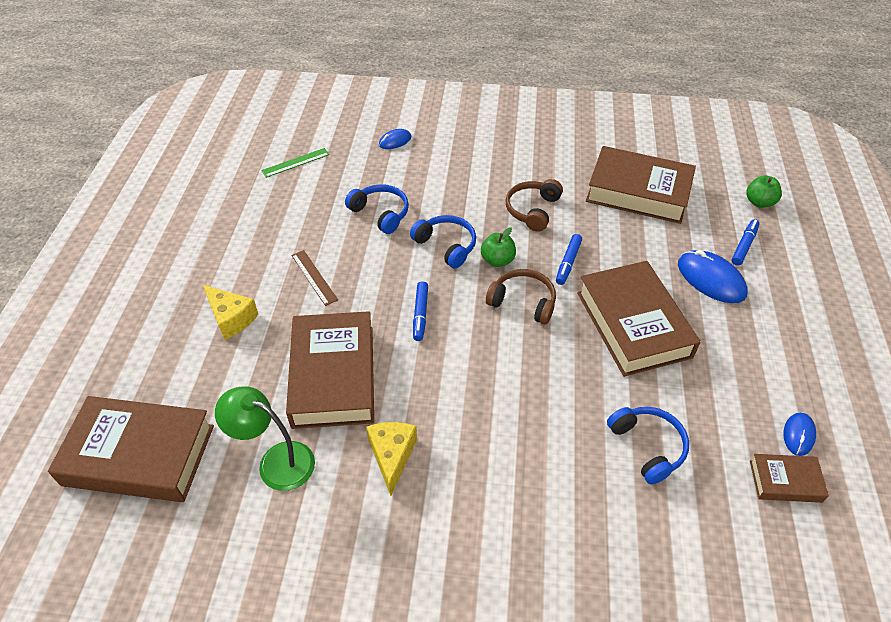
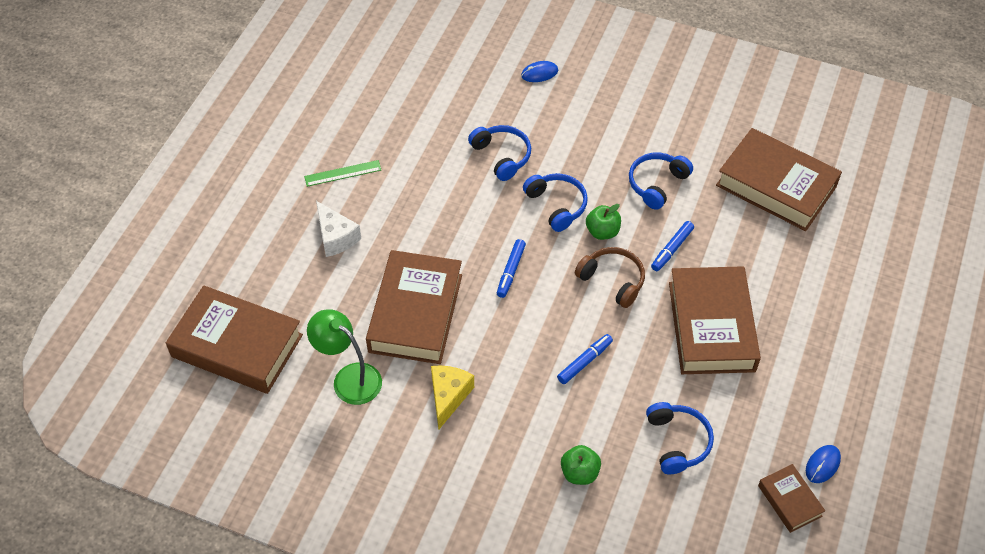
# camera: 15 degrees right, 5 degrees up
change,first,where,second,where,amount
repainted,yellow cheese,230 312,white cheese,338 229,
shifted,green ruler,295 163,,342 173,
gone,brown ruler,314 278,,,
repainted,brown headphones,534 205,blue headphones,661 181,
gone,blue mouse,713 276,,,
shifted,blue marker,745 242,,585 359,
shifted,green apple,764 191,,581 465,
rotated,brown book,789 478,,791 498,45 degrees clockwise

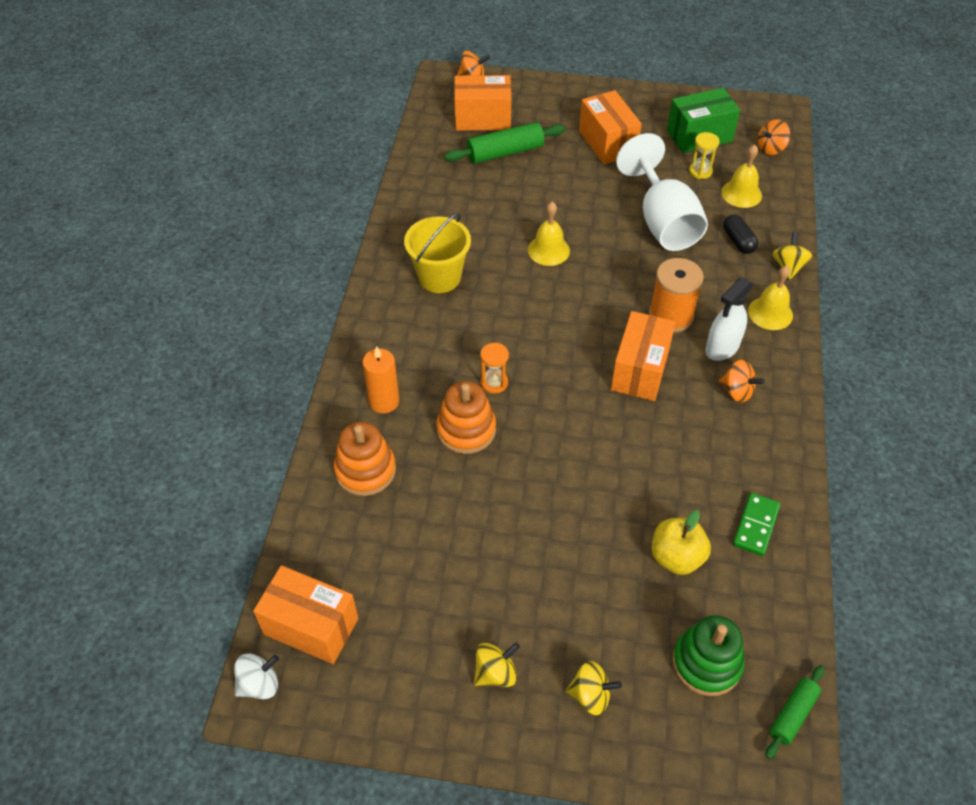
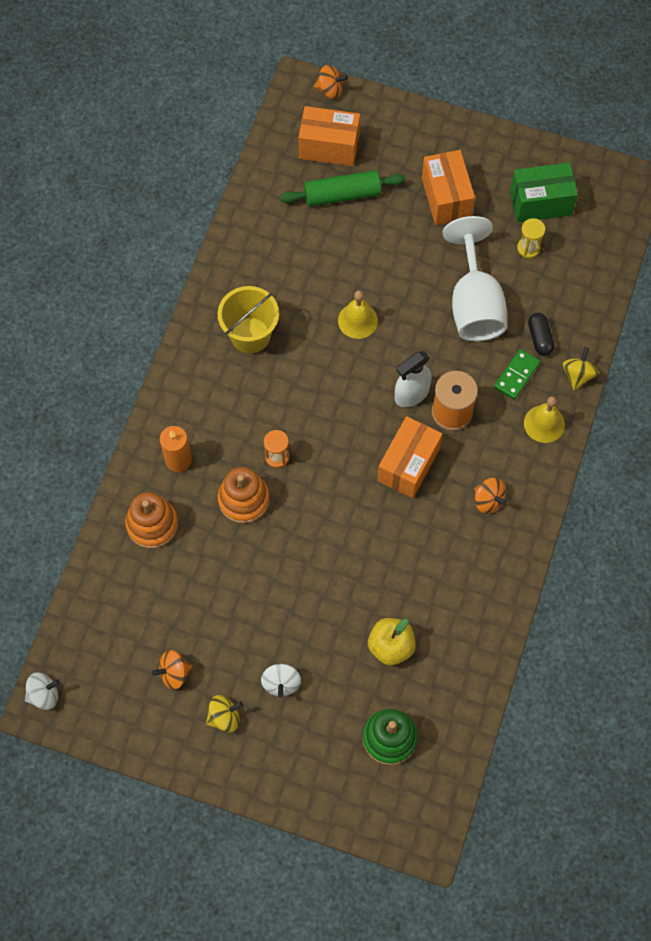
# camera: 10 degrees right, 15 degrees up
change,first,where,second,where,amount
gone,orange box,305 614,,,
gone,yellow spinning top,594 688,,,
shifted,white spray bottle,729 319,,413 379,
gone,yellow bell,741 176,,,
shifted,green domino,756 524,,517 374,
shifted,orange spinning top,773 137,,172 670,
gone,green rolling pin,794 712,,,
new,,,white spinning top,281 681,

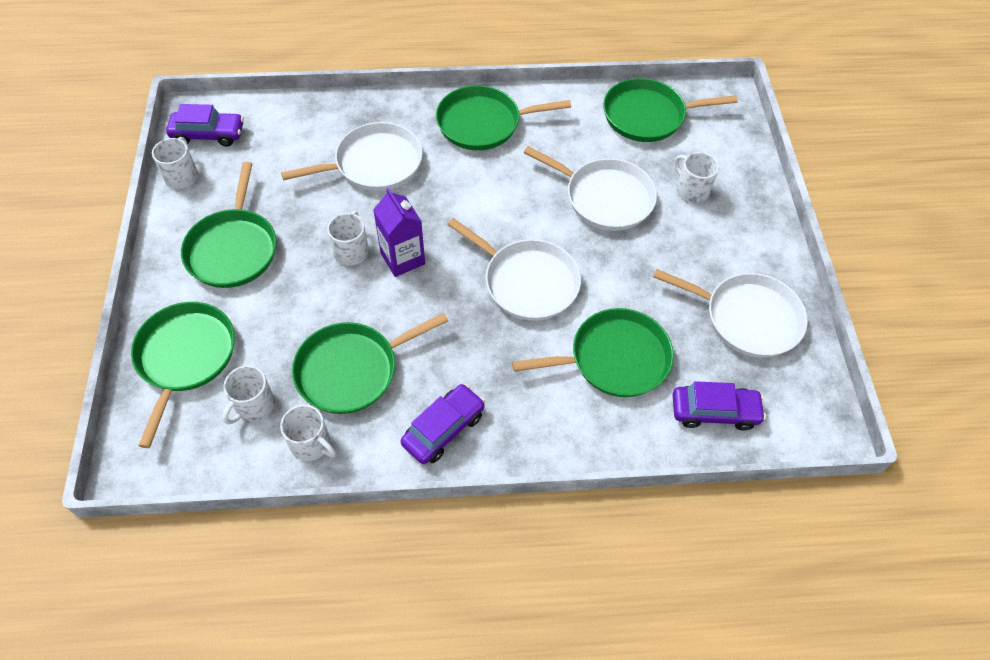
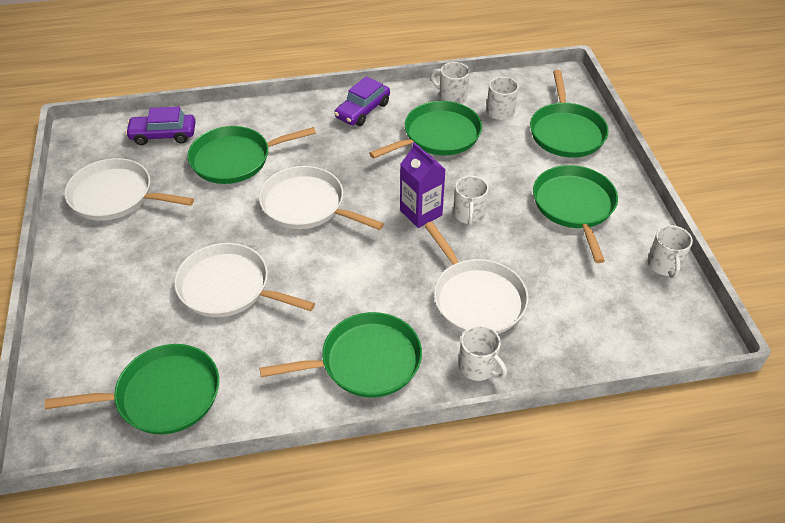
# camera: 175 degrees right, 10 degrees down
change,first,where,second,where,amount
gone,purple car,205 125,,,
rotated,white pan,352 156,,476 278,90 degrees counterclockwise
shifted,white mug,696 177,,483 353,

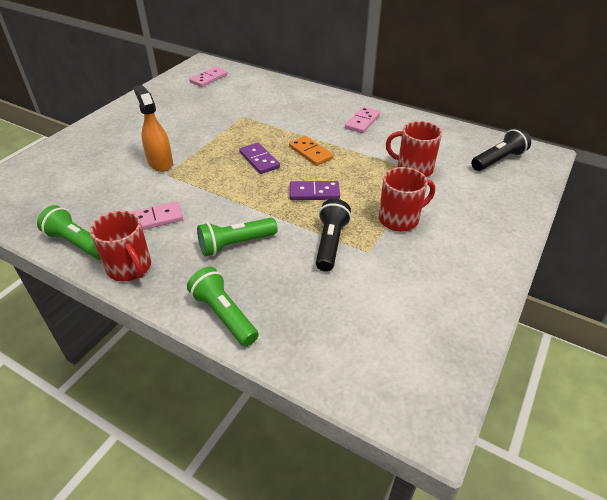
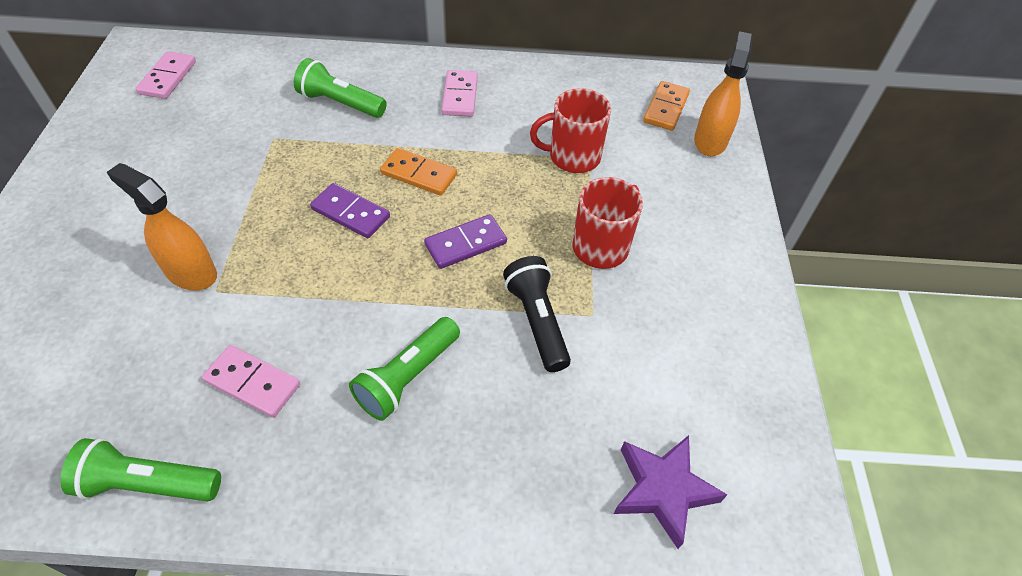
# camera: 30 degrees left, 10 degrees up
change,first,where,second,where,amount
gone,red mug,120 246,,,
rotated,pink domino,157 216,,251 381,75 degrees clockwise
shifted,green flashlight,222 307,,340 88,
swapped,black flashlight,501 149,orange domino,666 106,
new,,,purple star,670 492,
new,,,orange spray bottle,723 93,

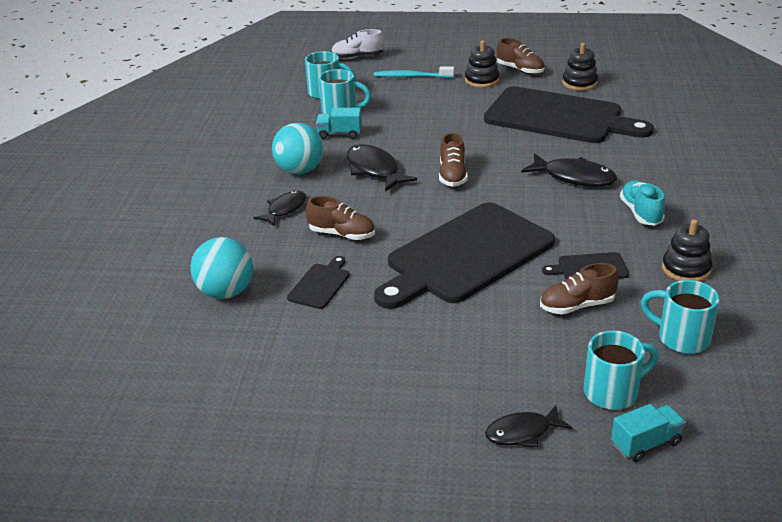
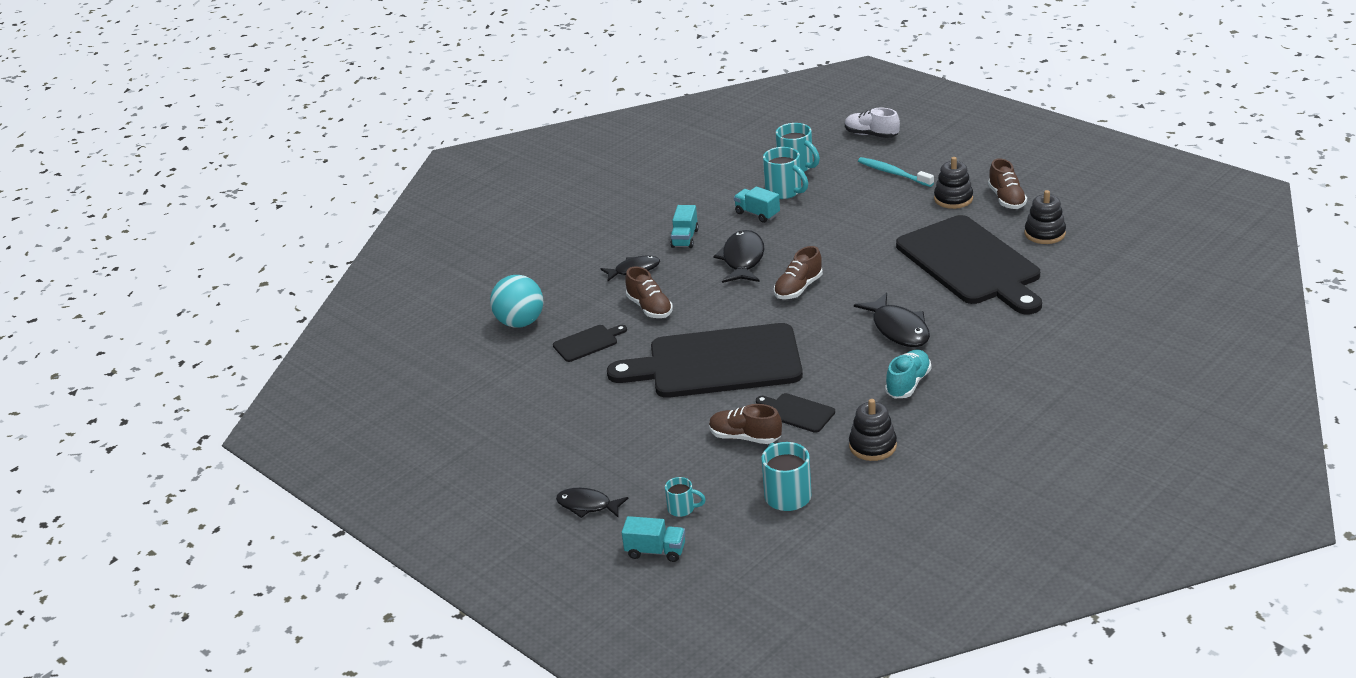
# camera: 40 degrees right, 0 degrees up
change,first,where,second,where,amount
swapped,turquoise ball,297 148,turquoise truck,684 226,
scaled,turquoise mug,621 370,,685 497,x0.58

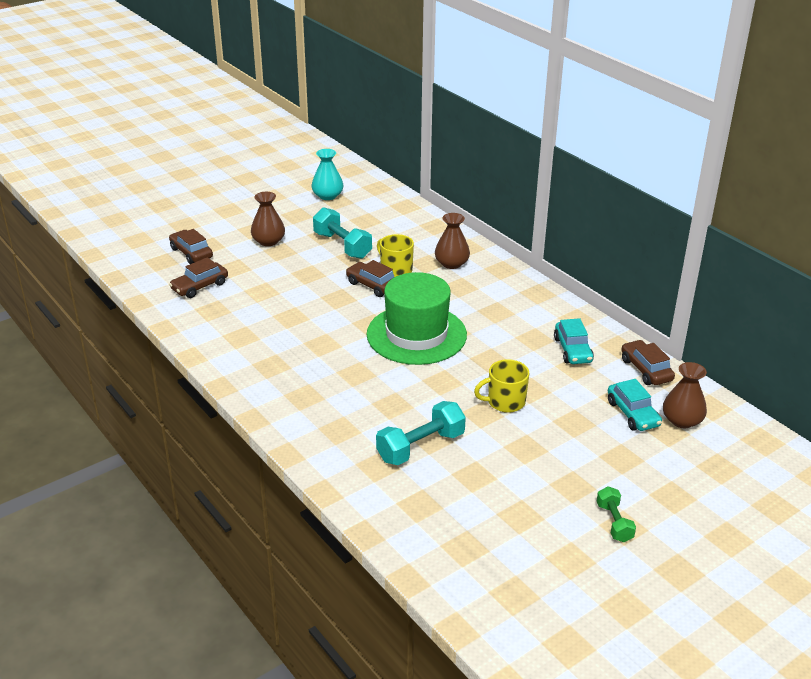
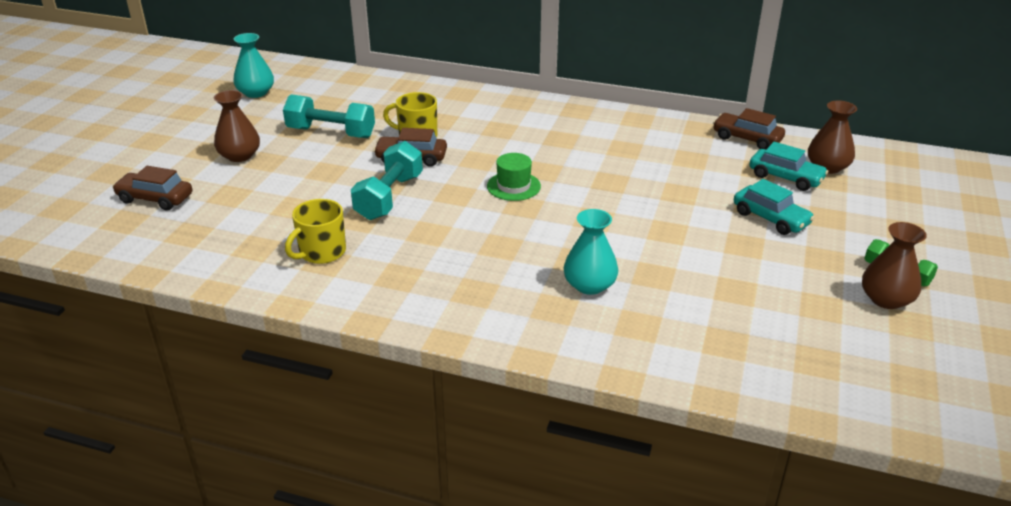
# camera: 35 degrees left, 0 degrees up
change,first,where,second,where,amount
gone,brown car,198 277,,,
scaled,green hat,417 318,,514 177,x0.45
shifted,turquoise dumbbell,421 433,,387 180,
shifted,brown vase,452 241,,894 265,
shifted,yellow mug,501 386,,315 231,
shifted,turquoise car,574 341,,774 207,
new,,,turquoise vase,591 252,

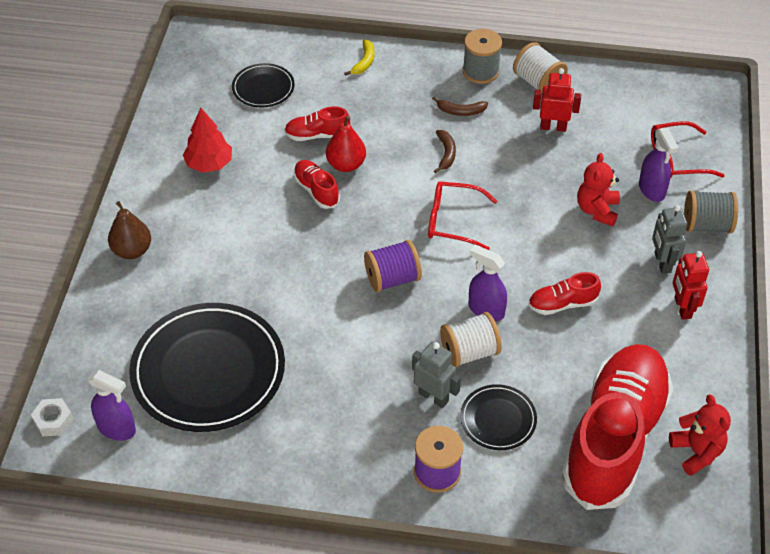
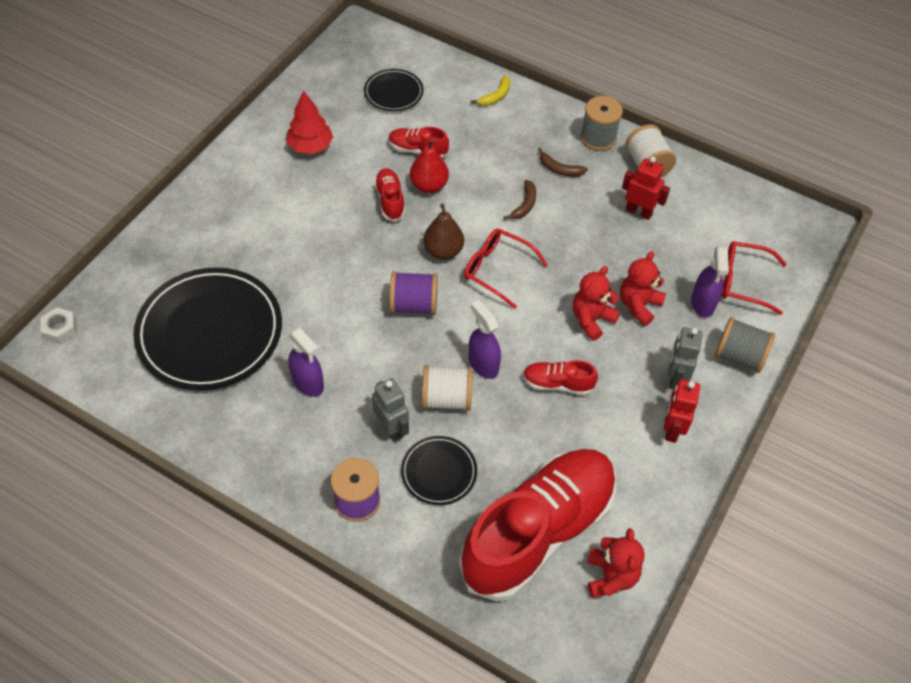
# camera: 20 degrees right, 5 degrees up
change,first,where,second,where,amount
shifted,purple spray bottle,112 405,,306 362,
shifted,brown pear,129 230,,443 232,
new,,,red teddy bear,597 303,

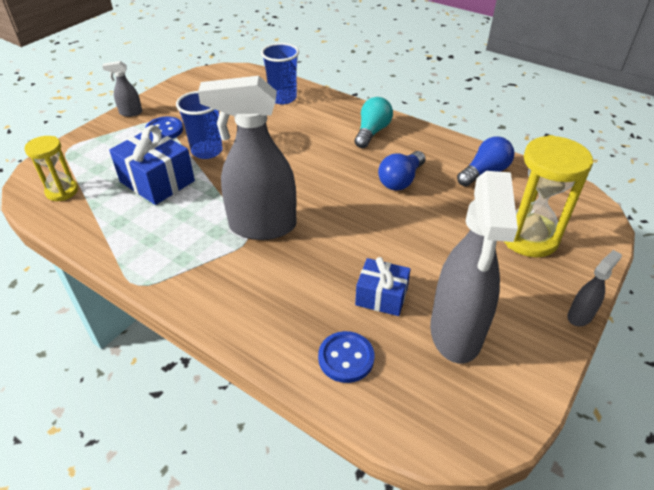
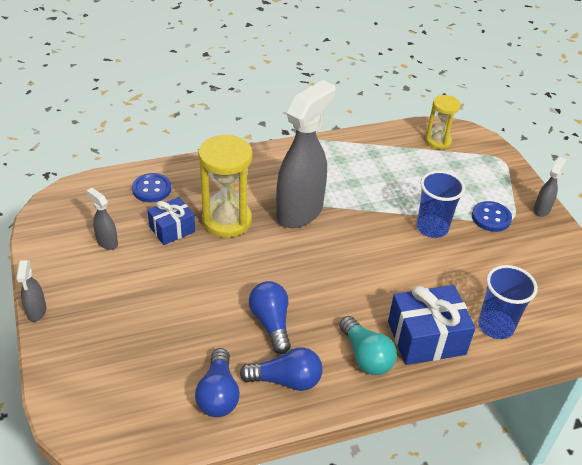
# camera: 125 degrees right, 0 degrees up
change,first,where,second,where,amount
shifted,blue gift,152 165,,432 325,
scaled,grey spray bottle,474 267,,102 219,x0.43
shifted,yellow hourglass,548 196,,225 186,
new,,,blue light bulb,281 369,

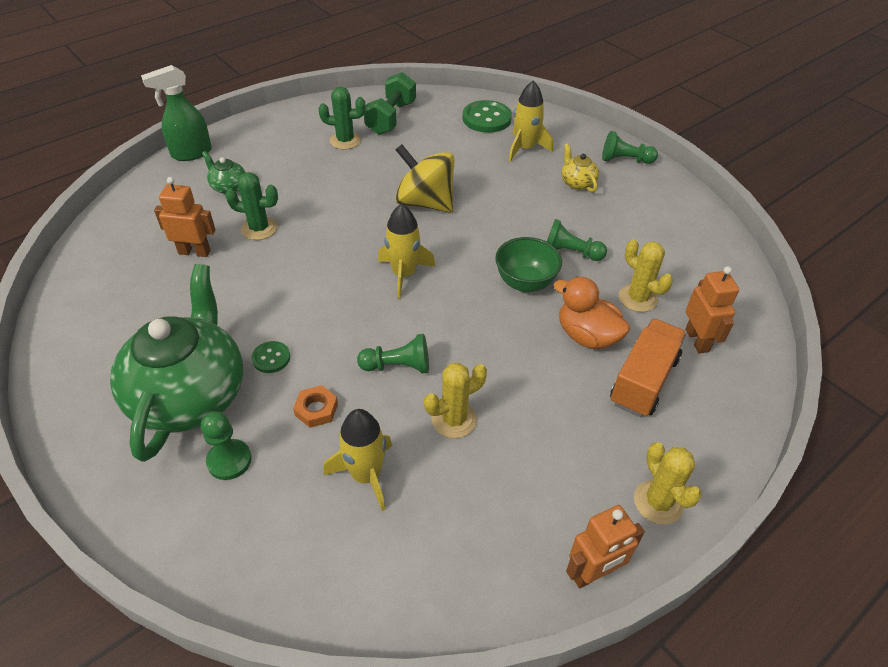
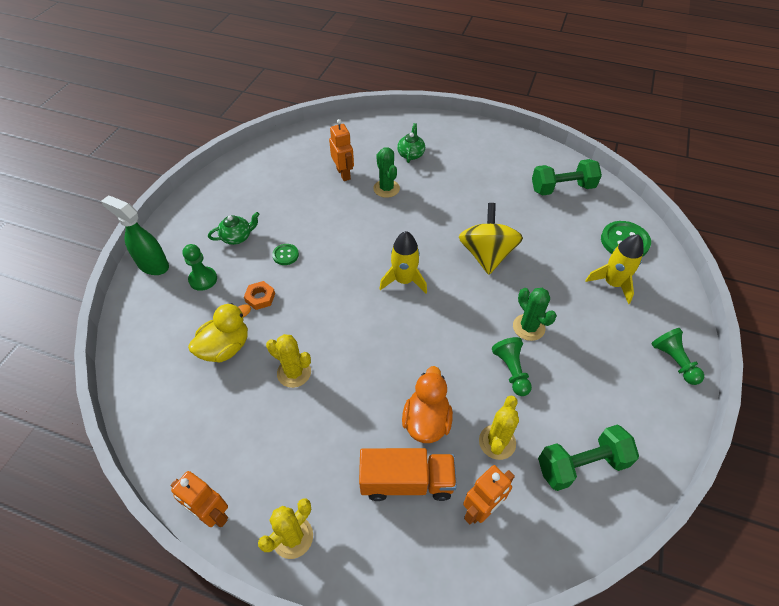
# camera: 60 degrees right, 5 degrees up
change,first,where,second,where,amount
scaled,green teapot,176 363,,234 228,x0.41
shifted,green spray bottle,176 113,,135 235,
shifted,green cactus,341 118,,535 314,
swapped,yellow rocket,358 460,yellow duck,219 333,
gone,green pawn,393 353,,,
gone,green bowl,528 264,,,
gone,yellow teapot,580 168,,,
new,,,green dumbbell,588 458,

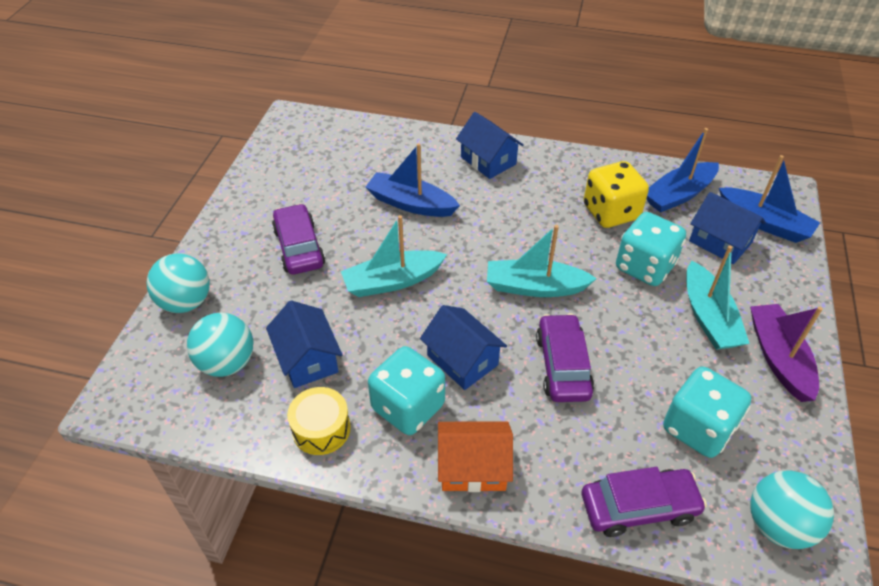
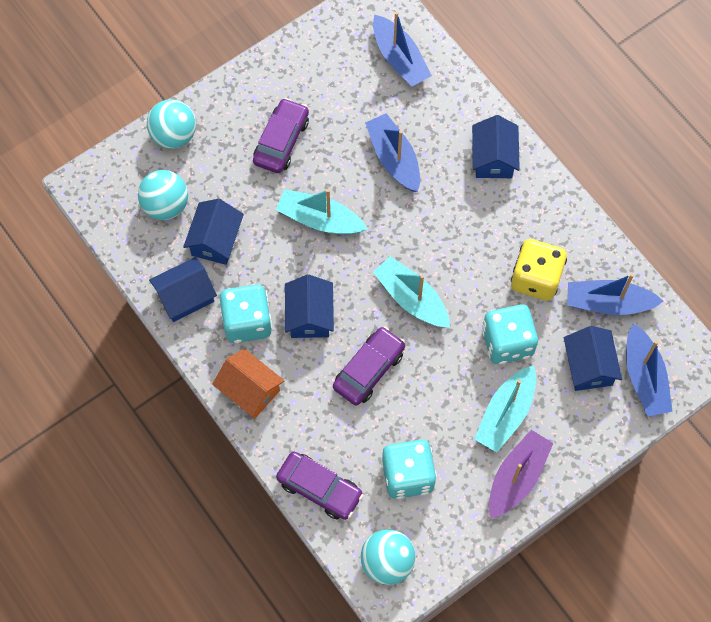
# camera: 40 degrees right, 20 degrees up
change,first,where,second,where,amount
swapped,yellow drum,319 421,blue house,183 289,
new,,,blue boat,402 49,

